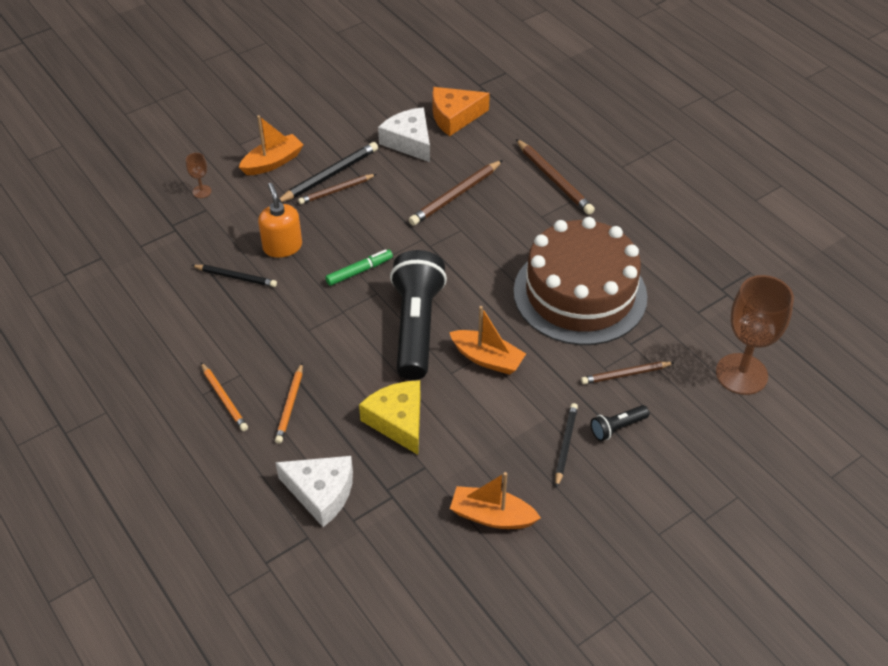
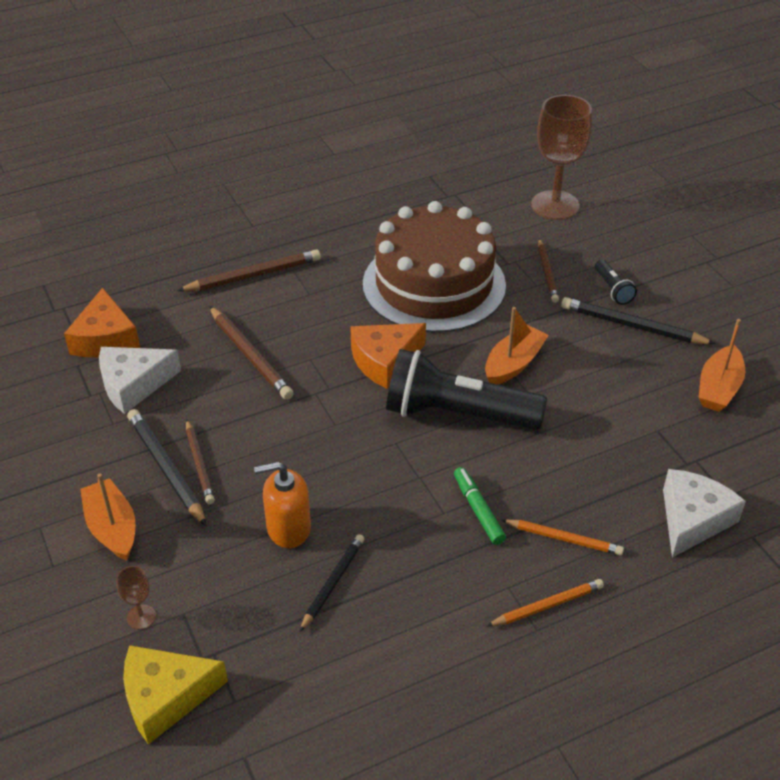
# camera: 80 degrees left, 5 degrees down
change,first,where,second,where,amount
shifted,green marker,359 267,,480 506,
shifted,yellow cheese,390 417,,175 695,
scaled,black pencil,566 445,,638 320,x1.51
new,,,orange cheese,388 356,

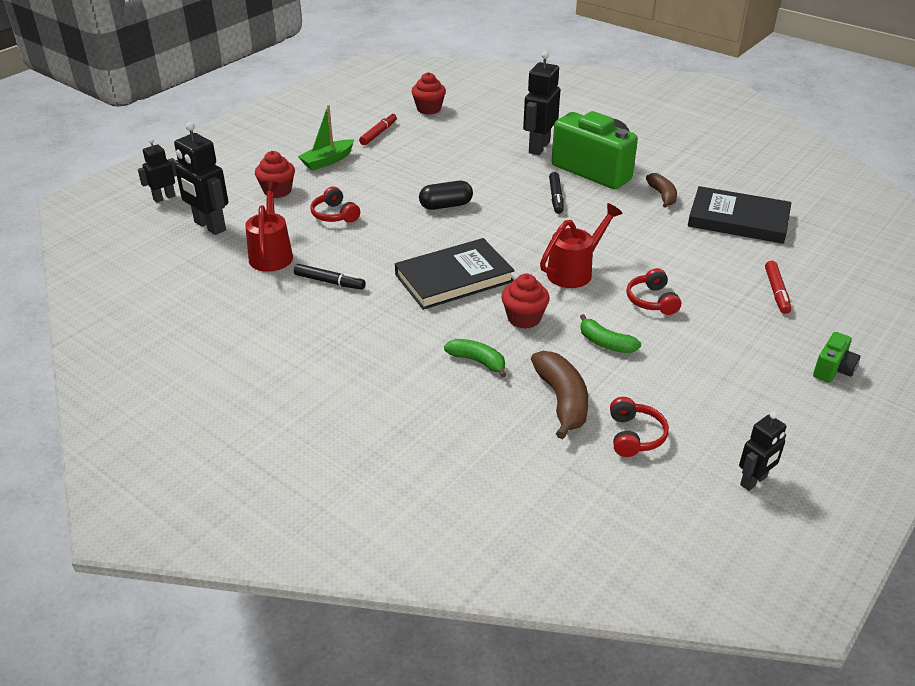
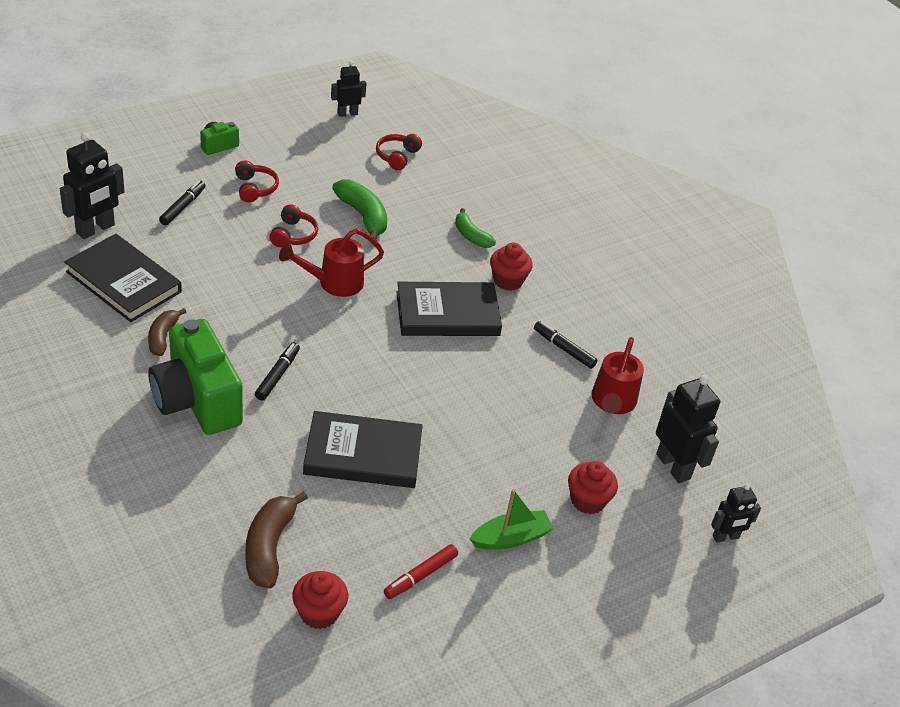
# camera: 165 degrees left, 5 degrees up
change,first,where,second,where,amount
shifted,red headphones,335 205,,257 181,
gone,black capsule,446 195,,,
shifted,red cupcake,525 301,,511 267,
shifted,black robot,542 103,,92 185,
shifted,brown banana,560 395,,276 539,
scaled,green banana,610 333,,359 210,x1.54
repainted,red marker,778 287,black marker,182 202,
new,,,black book,363 449,

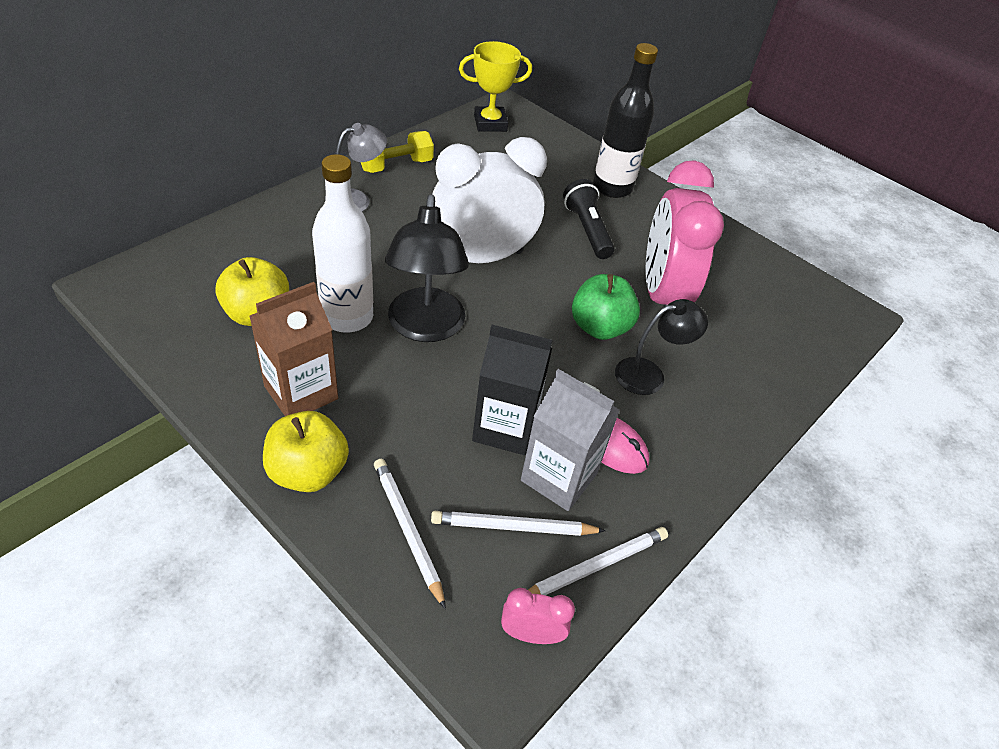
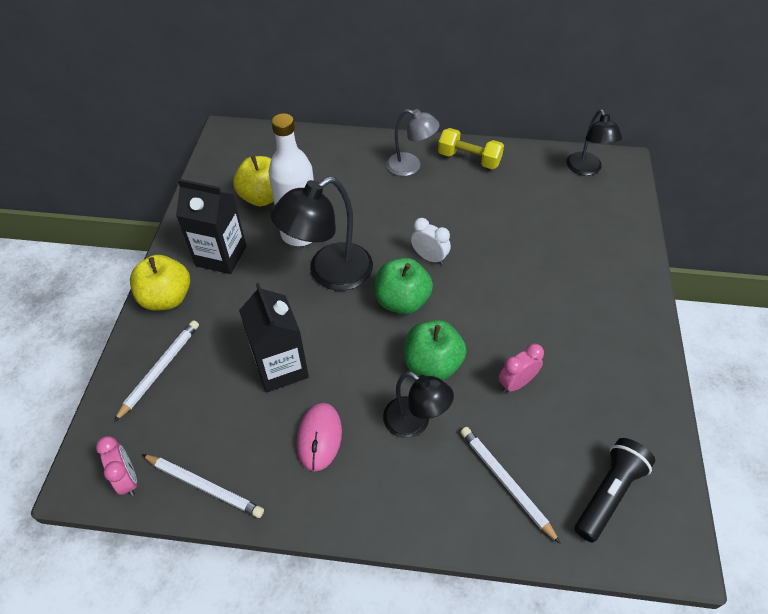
# camera: 60 degrees right, 5 degrees up
change,first,where,second,where,amount
repainted,brown carton,293 349,black carton,211 226,
shifted,white pencil,518 523,,510 485,
scaled,white clock,489 200,,431 241,x0.42
swapped,yellow trophy,495 86,black lamp,594 142,
gone,grey carton,570 440,,,
shifted,black flashlight,589 219,,615 490,
gone,black bottle,625 120,,,
scaled,pink clock,684 234,,521 368,x0.42
new,,,green apple,404 286,

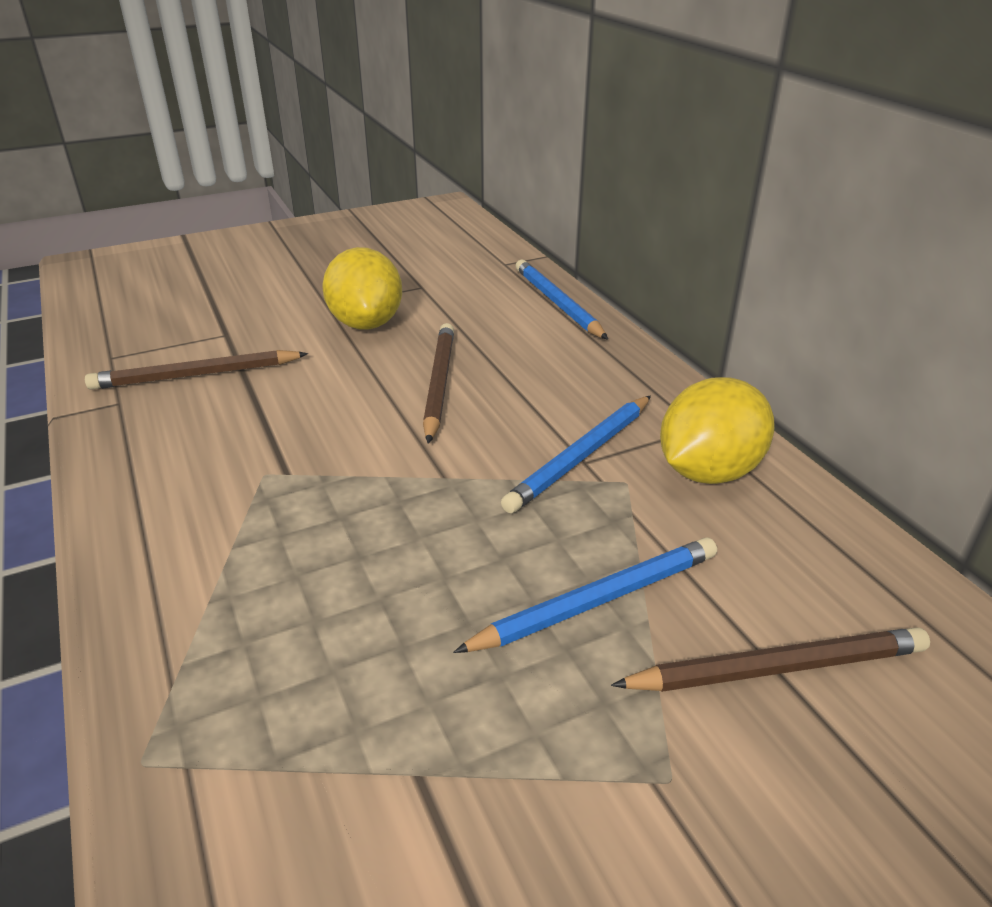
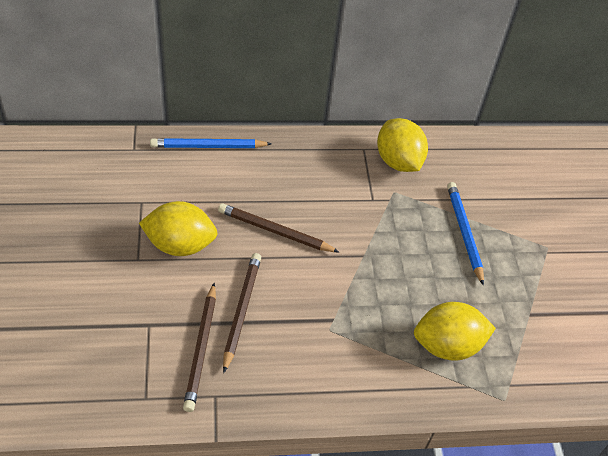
# camera: 75 degrees left, 15 degrees up
change,first,where,second,where,amount
gone,blue pencil,576 454,,,
shifted,brown pencil,770 659,,242 313,
new,,,yellow lemon,455 331,

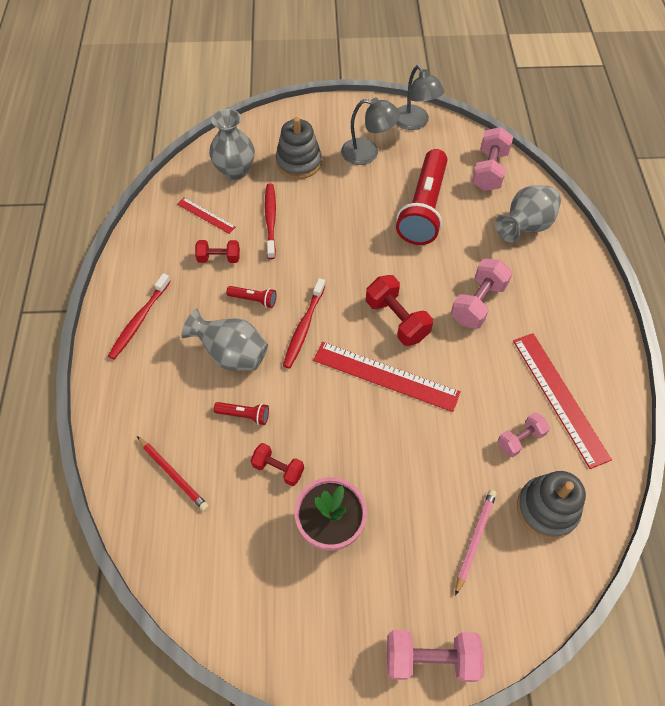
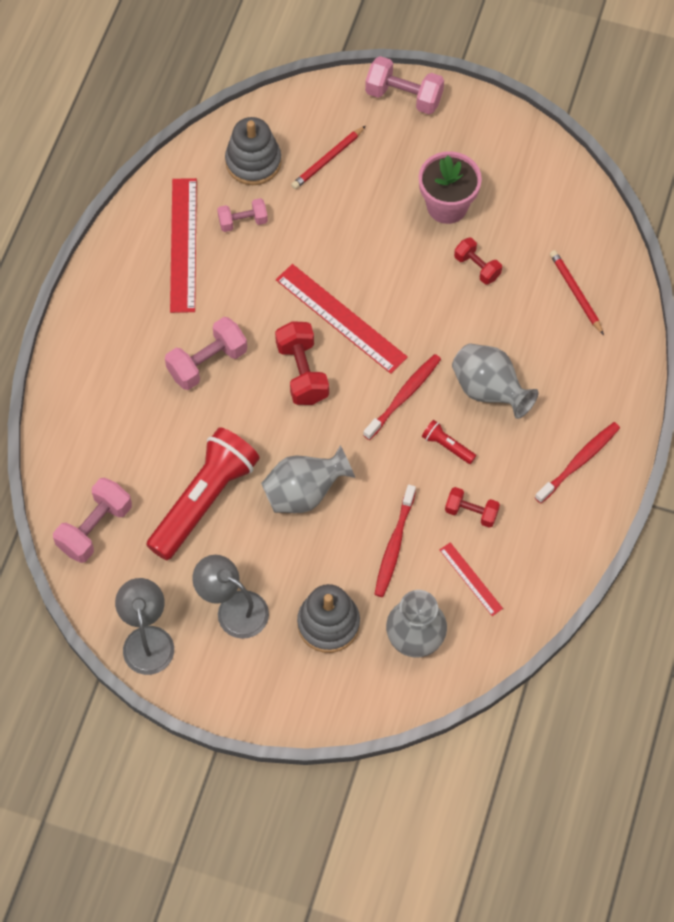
# camera: 160 degrees left, 5 degrees up
change,first,where,second,where,amount
gone,red flashlight,241 413,,,
repainted,pink pencil,476 542,red pencil,328 157,
shifted,grey vase,528 213,,308 479,

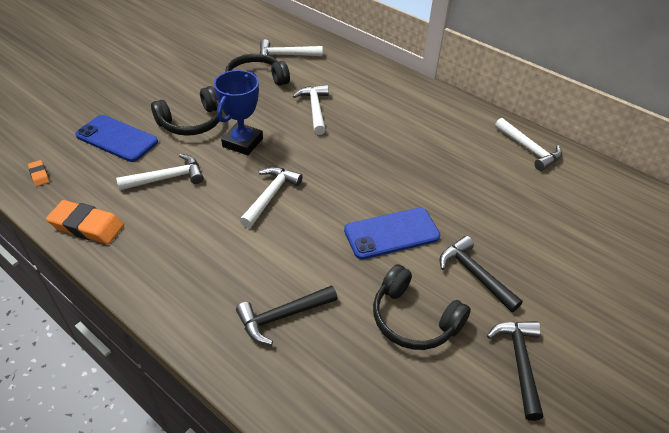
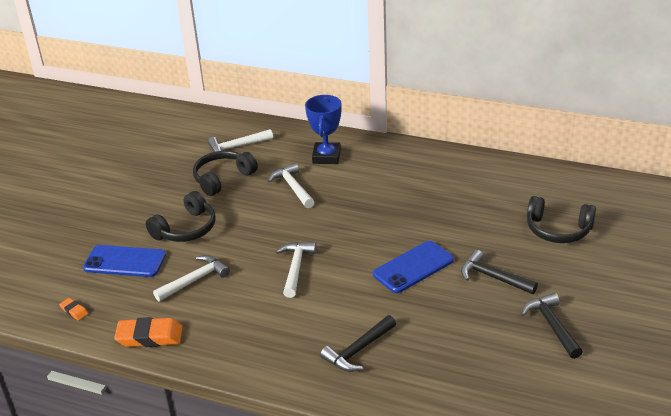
# camera: 15 degrees left, 10 degrees down
change,first,where,second,where,amount
shifted,blue trophy,238 112,,323 129,
shifted,black headphones,422 307,,561 219,
gone,white hammer,528 144,,,

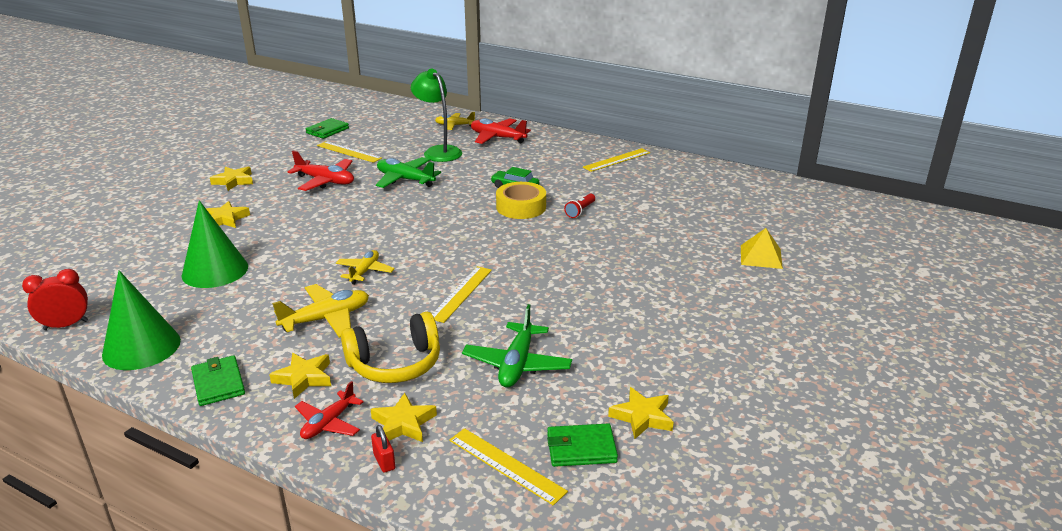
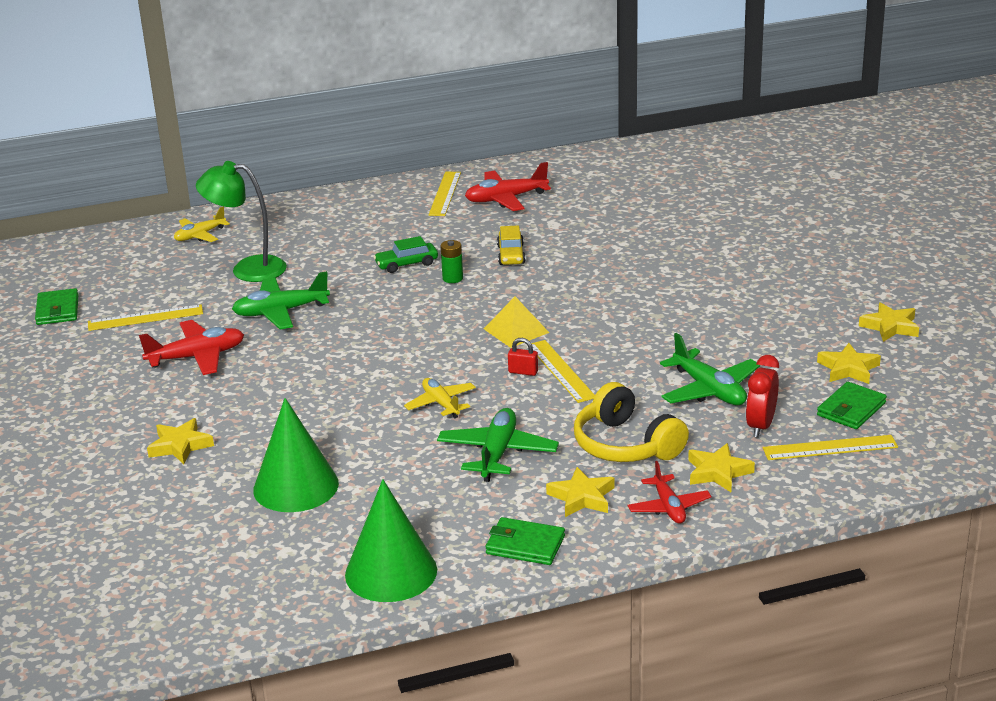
# camera: 45 degrees left, 0 degrees up
change,first,where,second,where,amount
shifted,red clock,55 299,,762 396,
shifted,yellow star,231 179,,889 322,
repainted,yellow plane,320 311,green plane,498 445,
rotated,yellow headphones,390 347,,631 422,120 degrees clockwise
shifted,red padlock,383 449,,523 357,
shifted,red plane,501 131,,508 186,
swapped,yellow tape,521 200,green battery,452 261,
swapped,red flashlight,579 206,yellow car,511 245,
shifted,yellow pyramid,762 248,,516 322,

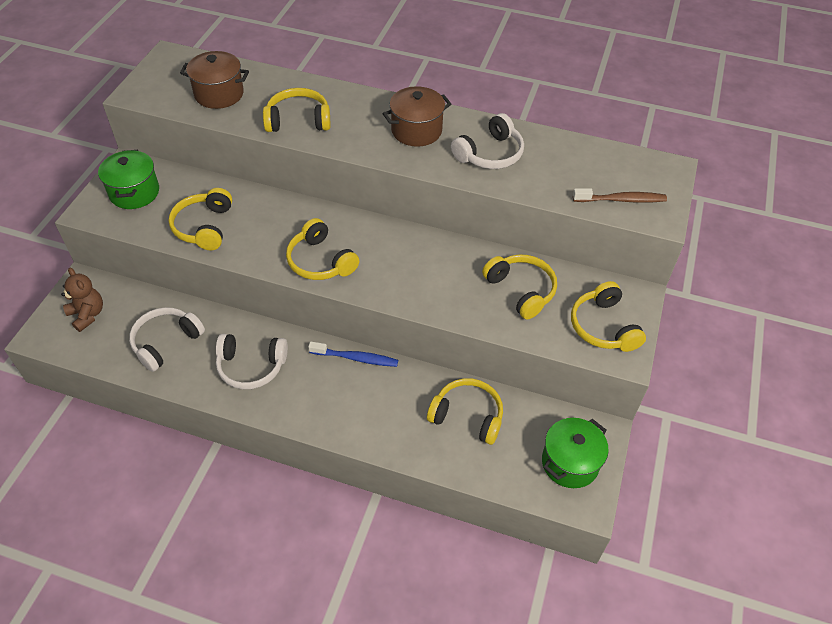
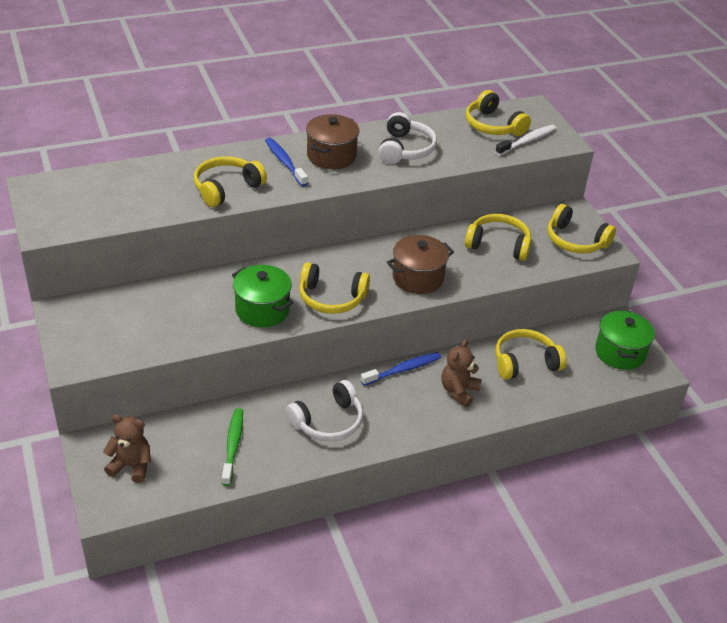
# camera: 40 degrees left, 10 degrees down
change,first,where,second,where,amount
shifted,green pot,128 179,,263 296,
swapped,white headphones,167 339,green toothbrush,232 447,
shifted,yellow headphones,200 219,,498 113,
shifted,brown pot,214 80,,420 264,
repainted,brown toothbrush,620 195,white toothbrush,526 140,
new,,,blue toothbrush,286 162,
new,,,brown teddy bear,462 373,

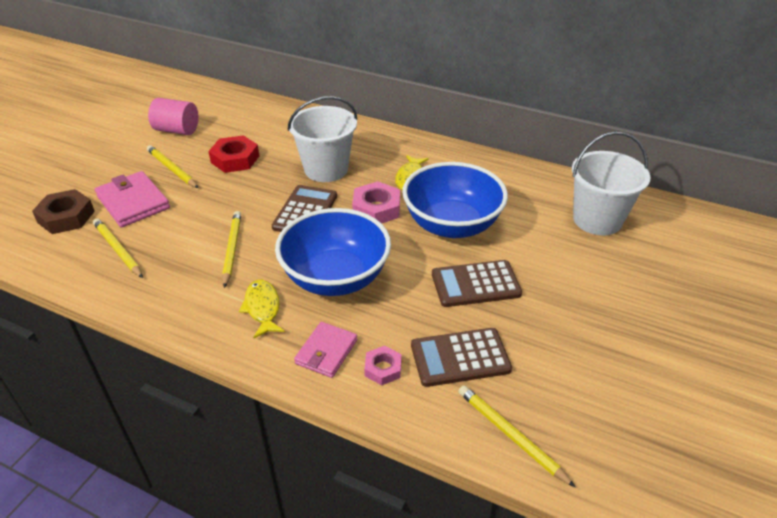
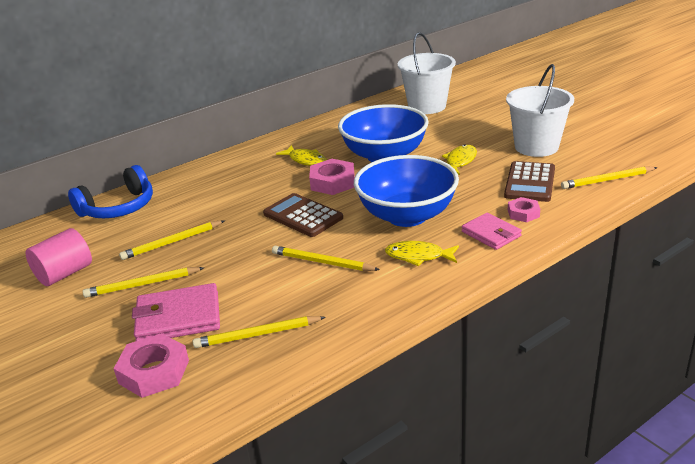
# camera: 60 degrees left, 10 degrees down
change,first,where,second,where,amount
repainted,brown nut,63 211,pink nut,151 365,
swapped,red nut,233 154,yellow pencil,171 240,
shifted,white bucket,322 139,,540 110,
swapped,brown calculator,477 283,yellow fish,459 160,
new,,,blue headphones,110 191,

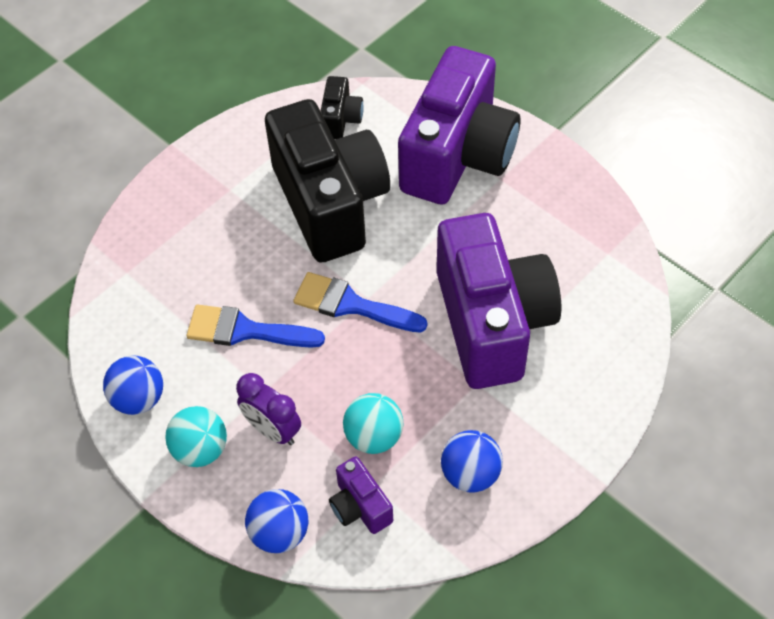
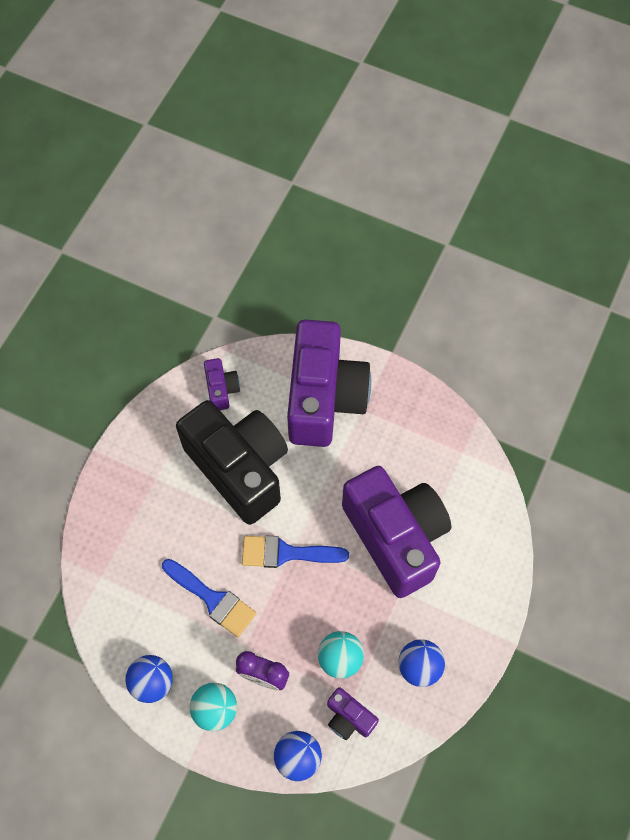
# camera: 20 degrees left, 10 degrees up
change,first,where,second,where,amount
rotated,blue brush,256 326,,209 598,135 degrees counterclockwise
repainted,black camera,342 107,purple camera,222 384,

